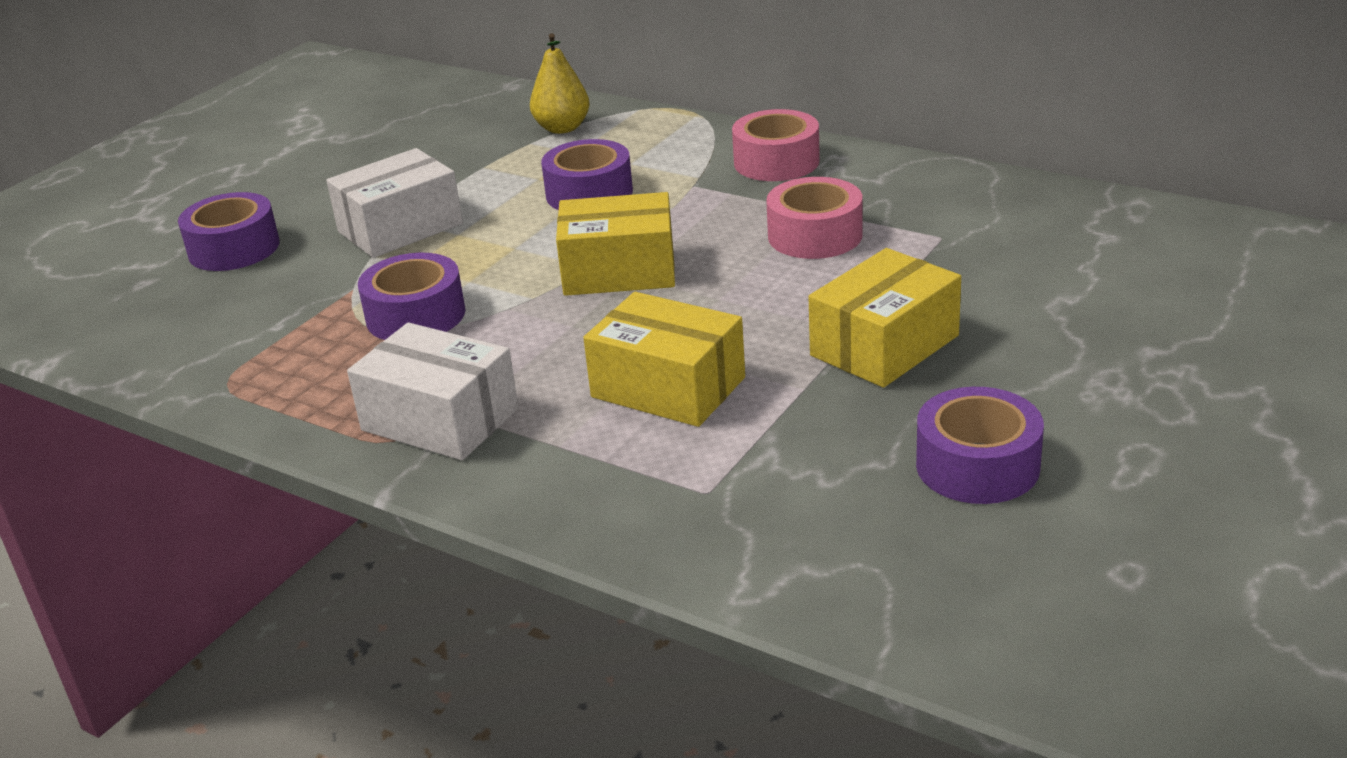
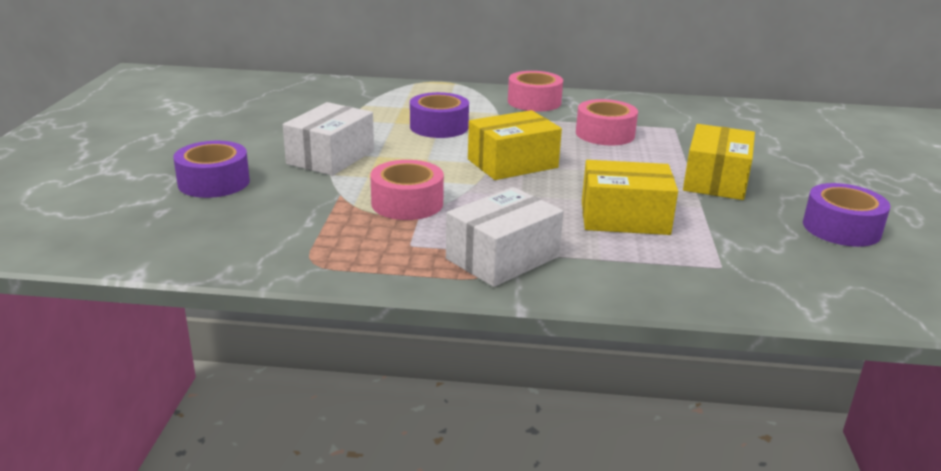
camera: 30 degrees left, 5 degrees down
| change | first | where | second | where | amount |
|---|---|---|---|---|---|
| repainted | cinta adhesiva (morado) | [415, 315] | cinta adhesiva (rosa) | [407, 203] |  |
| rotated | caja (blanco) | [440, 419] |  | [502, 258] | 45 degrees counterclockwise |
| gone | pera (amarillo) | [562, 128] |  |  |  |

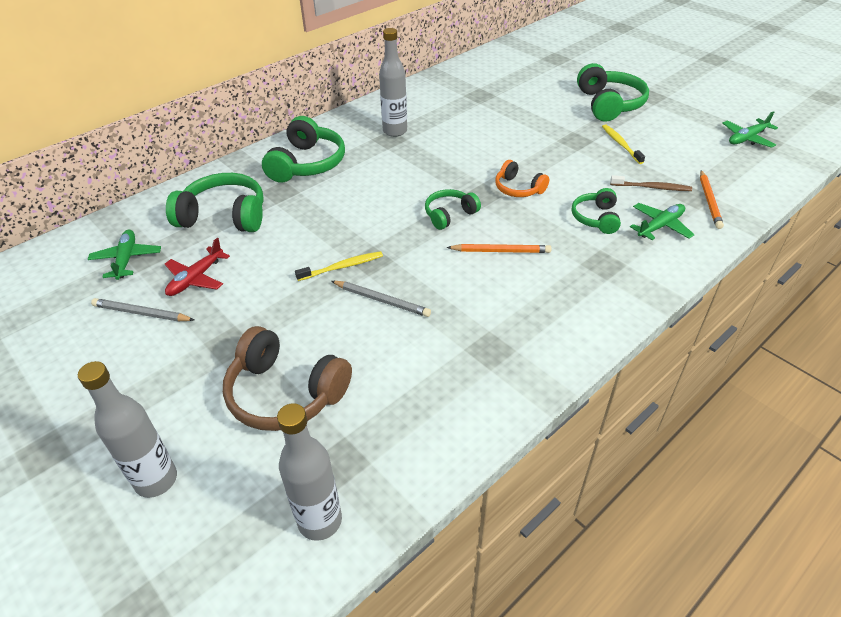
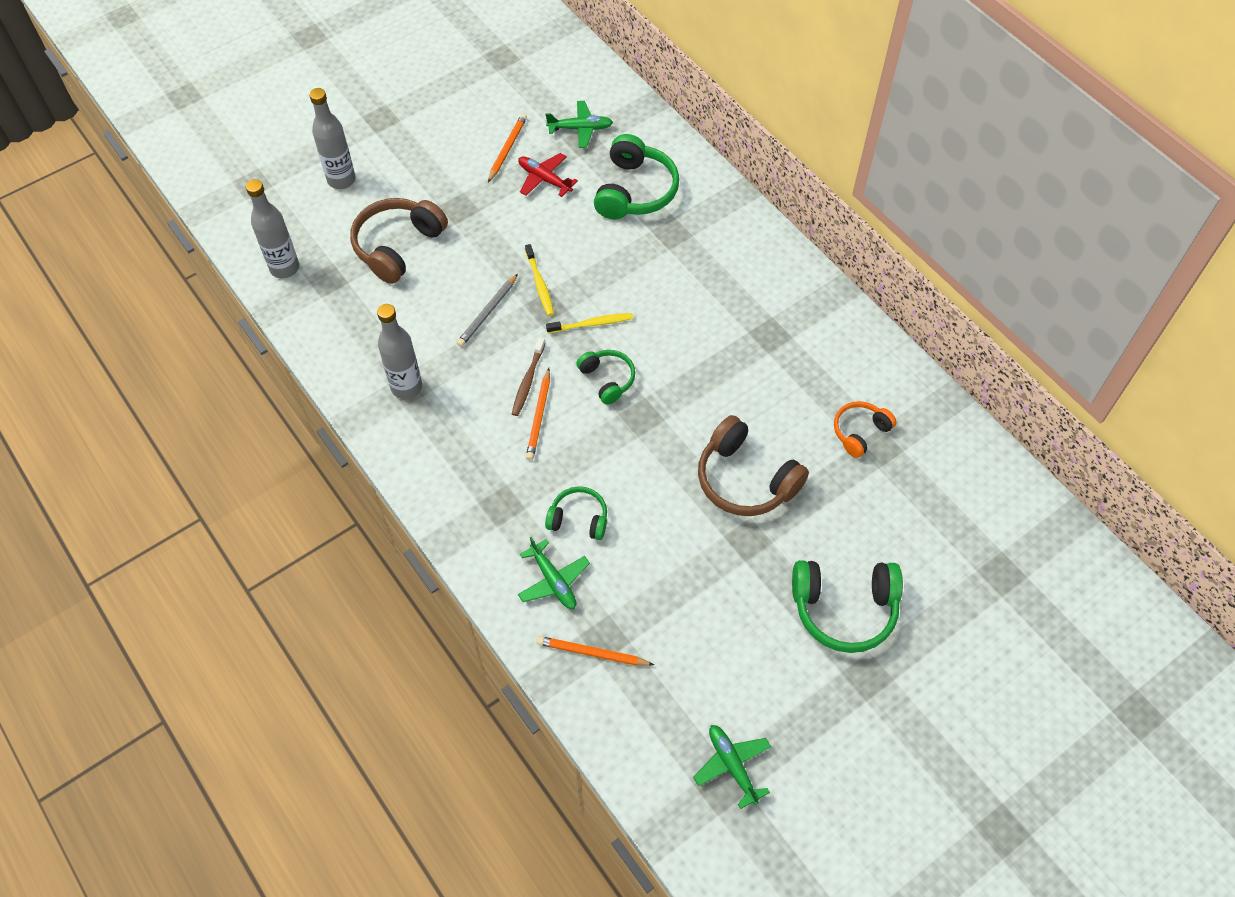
camera: 95 degrees right, 15 degrees up
| change | first | where | second | where | amount |
|---|---|---|---|---|---|
| shifted | botella (gris) | [395, 131] |  | [406, 387] |  |
| repainted | lápiz (gris) | [141, 313] | lápiz (naranja) | [507, 149] |  |
| shifted | cepillo de dientes (marrón) | [652, 187] |  | [528, 381] |  |
| shifted | cepillo de dientes (amarillo) | [620, 144] |  | [592, 324] |  |
| new |  |  | auriculares (marrón) | [745, 479] |  |
| shifted | auriculares (naranja) | [518, 189] |  | [860, 432] |  |
| gone | auriculares (verde) | [307, 164] |  |  |  |

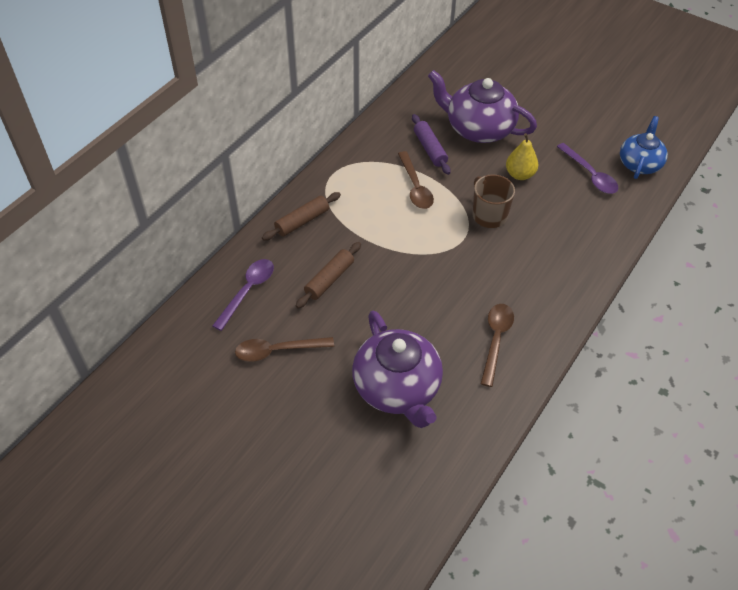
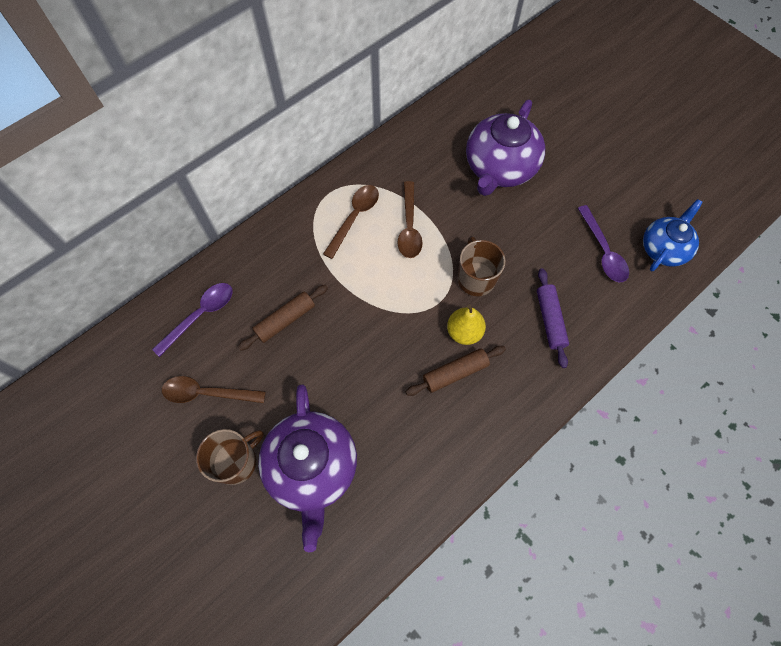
camera: 15 degrees right, 15 degrees up
| change | first | where | second | where | amount |
|---|---|---|---|---|---|
| new |  |  | taza (marrón) | [236, 461] |  |
| shifted | cuchara (marrón) | [496, 340] |  | [354, 218] |  |
| shifted | rodillo (marrón) | [302, 221] |  | [455, 373] |  |
| shifted | pera (amarillo) | [519, 174] |  | [464, 332] |  |
| rotated | tetera (morado) | [478, 129] |  | [499, 168] | 105 degrees counterclockwise |
| shifted | rodillo (morado) | [430, 149] |  | [550, 320] |  |

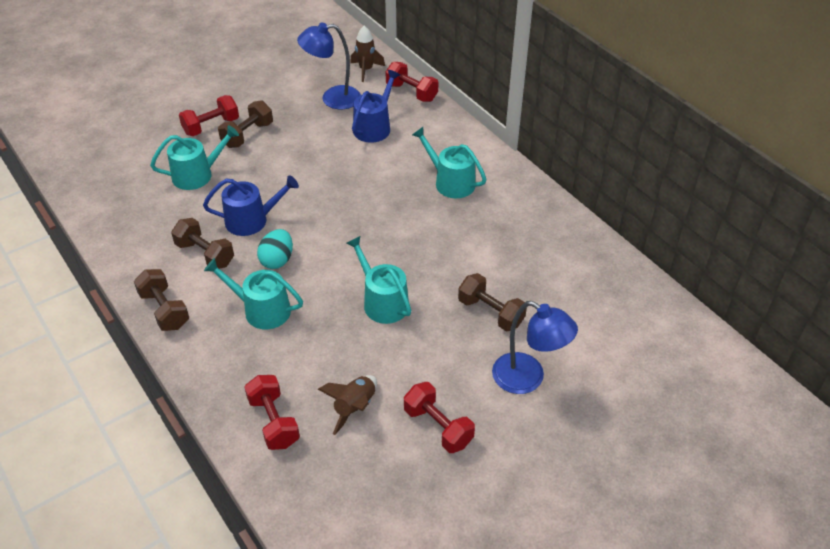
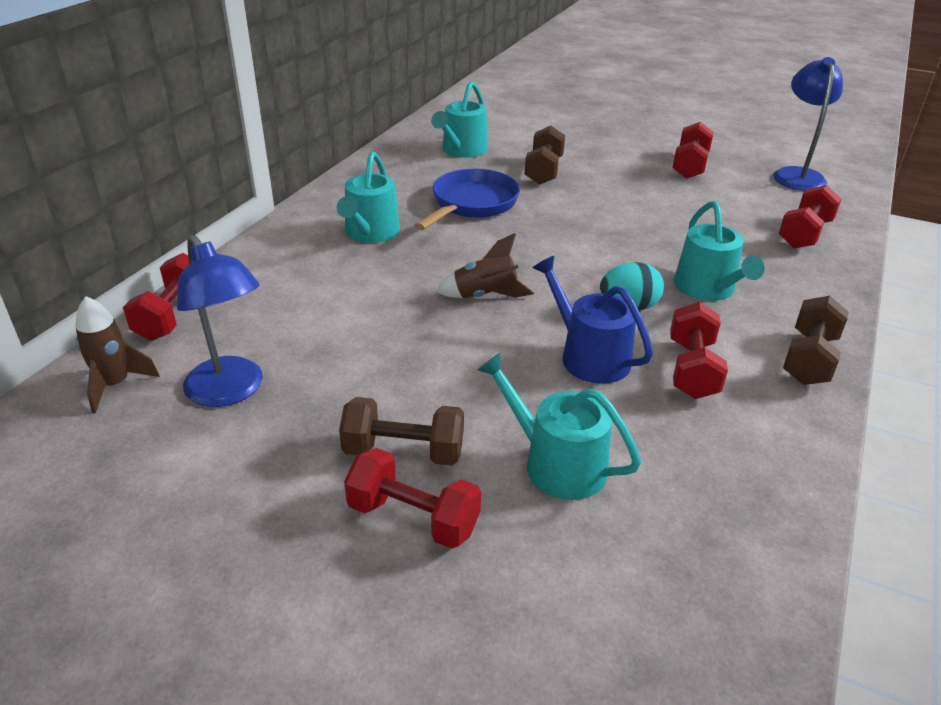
camera: 120 degrees left, 10 degrees down
| change | first | where | second | where | amount |
|---|---|---|---|---|---|
| new |  |  | sartén (azul) | [472, 204] |  |
| shifted | regadera (turquesa) | [382, 301] |  | [462, 150] |  |
| shifted | cohete (marrón) | [355, 407] |  | [485, 296] |  |
| repainted | mancuerna (marrón) | [205, 254] | mancuerna (rojo) | [692, 369] |  |
| shifted | lámpara (azul) | [528, 379] |  | [796, 175] |  |
| gone | regadera (azul) | [374, 127] |  |  |  |

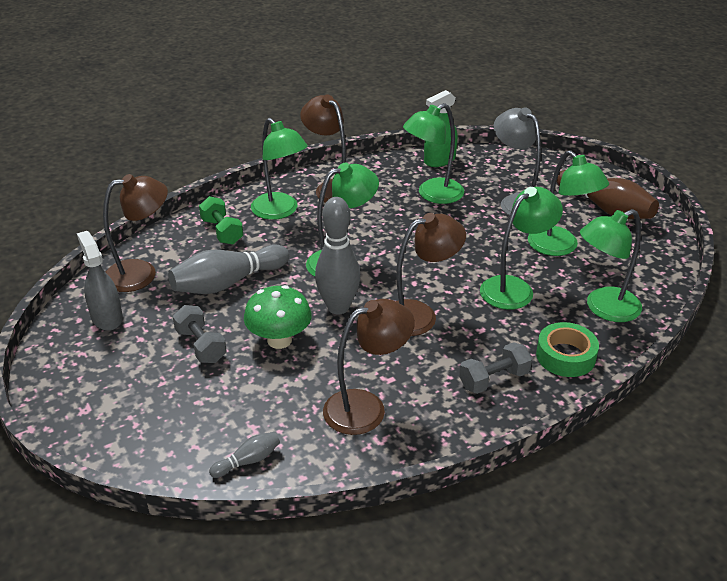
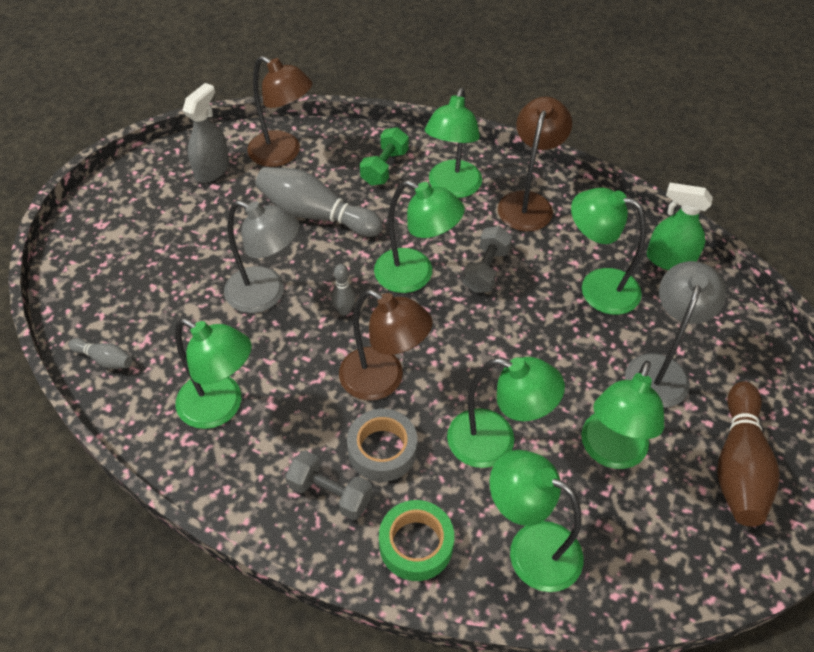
camera: 55 degrees right, 15 degrees up
| change | first | where | second | where | amount |
|---|---|---|---|---|---|
| repainted | lámpara (marrón) | [366, 407] | lámpara (verde) | [221, 407] |  |
| swapped | seta (verde) | [279, 340] | lámpara (gris) | [266, 294] |  |
| scaled | bolo (gris) | [338, 307] |  | [344, 310] | x0.48 |
| new |  |  | cinta adhesiva (gris) | [382, 450] |  |
| shifted | mancuerna (gris) | [201, 346] |  | [486, 270] |  |

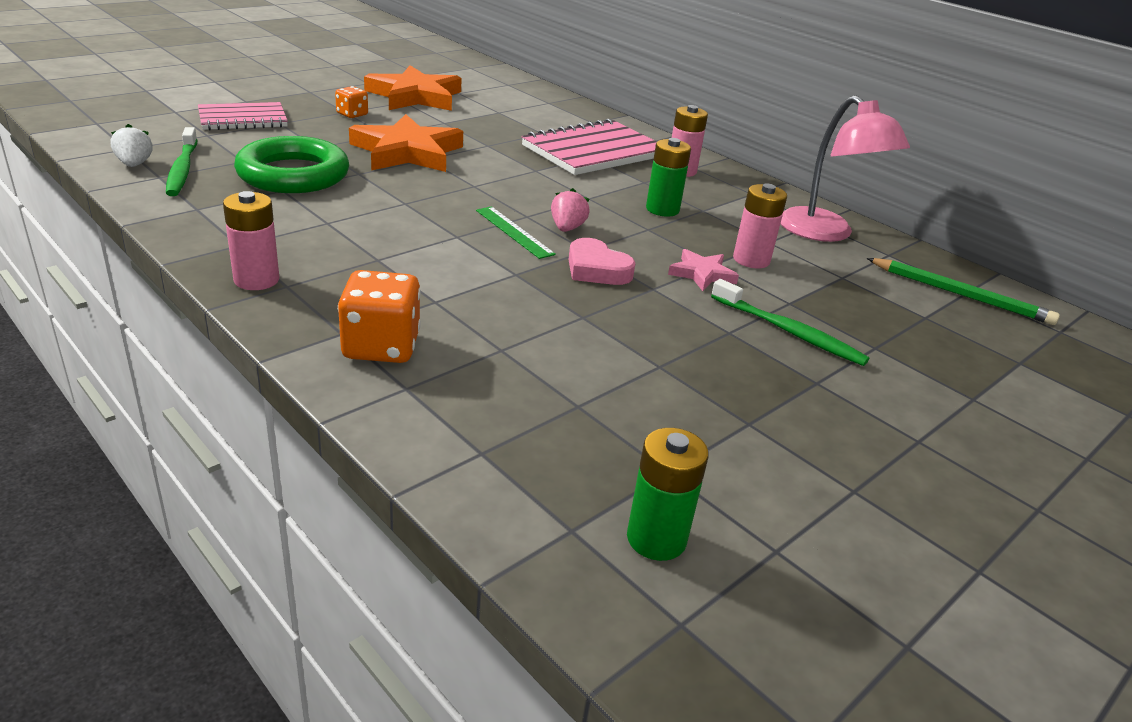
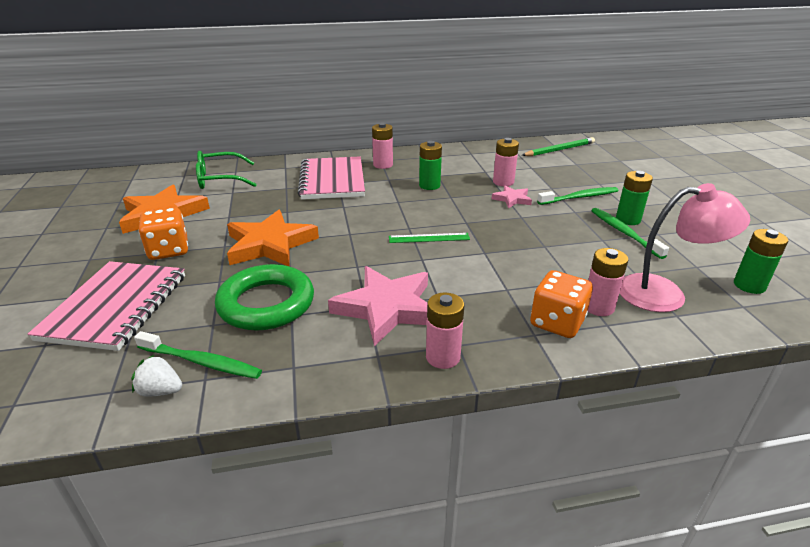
camera: 55 degrees left, 0 degrees up
| change | first | where | second | where | amount |
|---|---|---|---|---|---|
| scaled | cuaderno (rosa) | [243, 119] |  | [115, 307] | x1.55 |
| scaled | dado (naranja) | [352, 114] |  | [169, 250] | x1.75 |
| new |  |  | gafas (verde) | [219, 179] |  |
| new |  |  | estrella (rosa) | [387, 308] |  |
| new |  |  | pila (rosa) | [598, 307] |  |
| new |  |  | cepillo de dientes (verde) | [624, 233] |  |
| new |  |  | pila (verde) | [628, 219] |  |
| shifted | lámpara (rosa) | [825, 233] |  | [665, 294] |  |
| gone | fresa (rosa) | [567, 228] |  |  |  |
| gone | corazón (rosa) | [596, 269] |  |  |  |

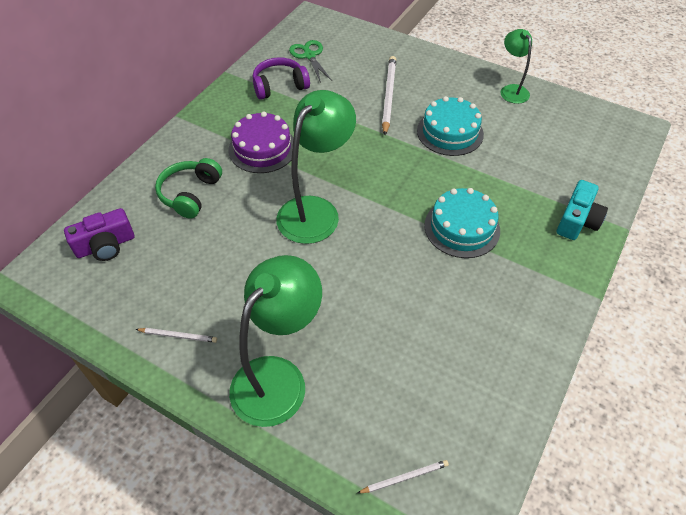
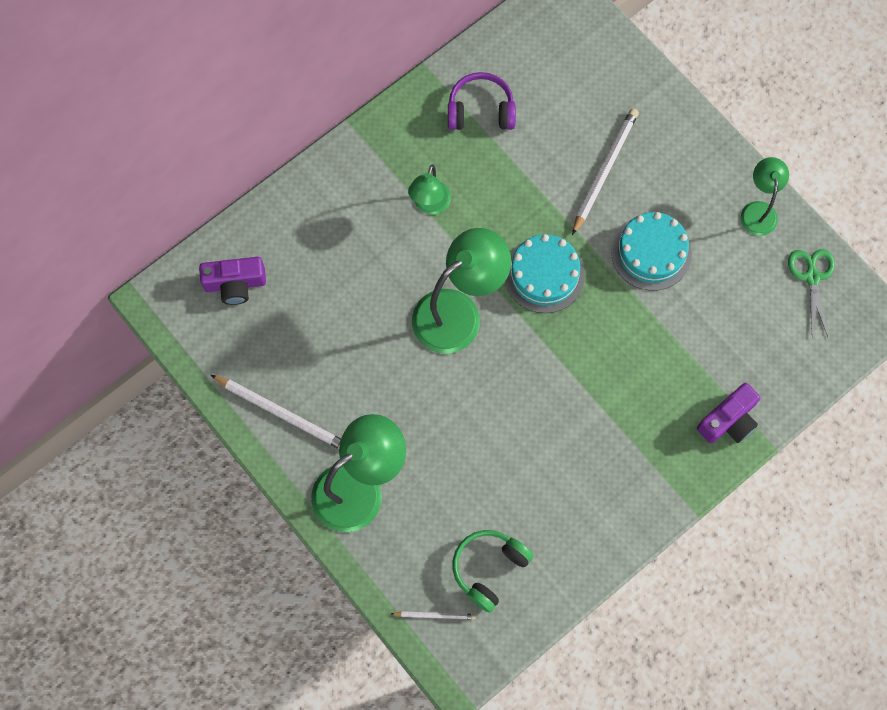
camera: 20 degrees right, 20 degrees up
| change | first | where | second | where | amount |
|---|---|---|---|---|---|
| scaled | lápiz (blanco) | [178, 336] |  | [282, 413] | x1.93 |
| swapped | tarta (morado) | [262, 148] | lámpara (verde) | [430, 205] |  |
| shifted | auriculares (verde) | [190, 194] |  | [489, 568] |  |
| shifted | tarta (turquesa) | [462, 228] |  | [544, 274] |  |
| repainted | cámara (turquesa) | [577, 220] | cámara (morado) | [728, 420] |  |
| shifted | tijeras (verde) | [309, 56] |  | [812, 277] |  |

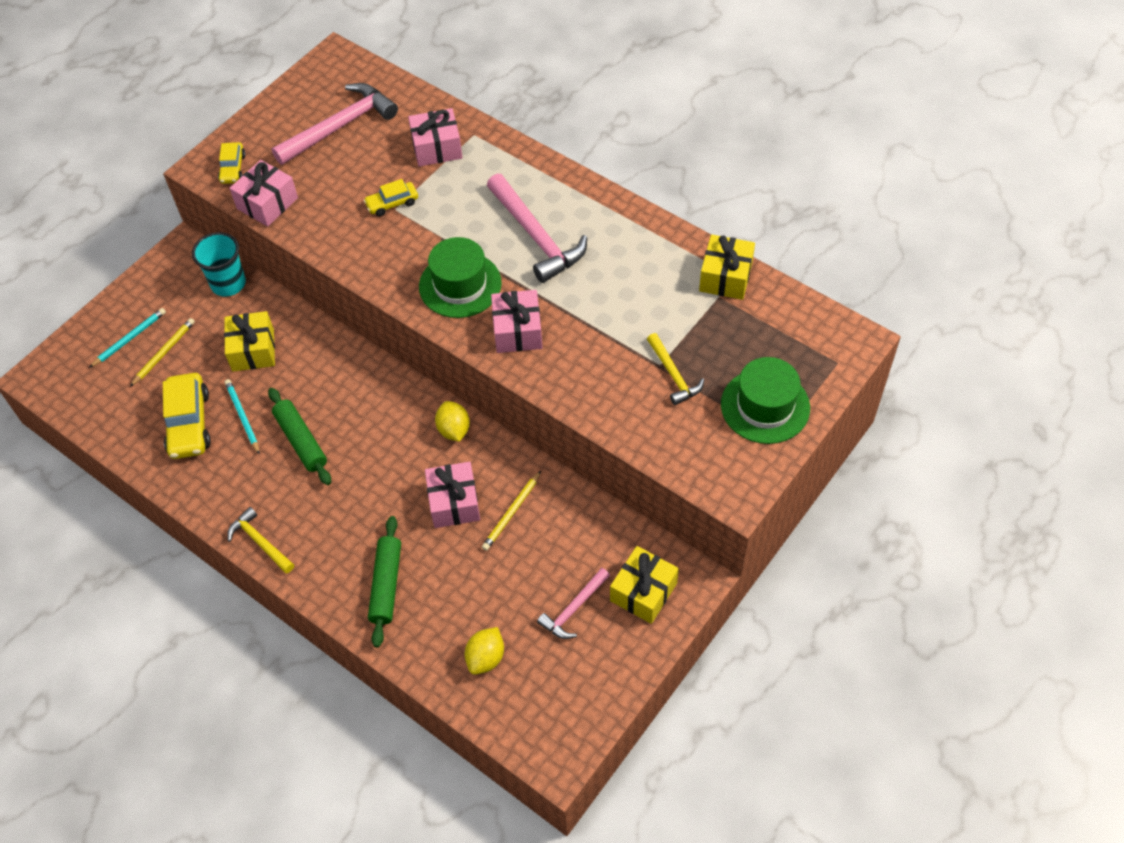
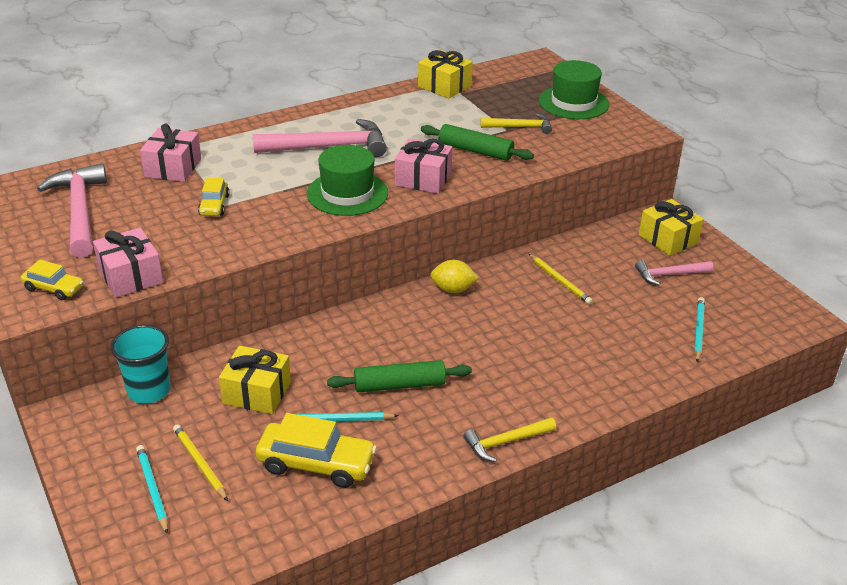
camera: 70 degrees left, 20 degrees down
| change | first | where | second | where | amount |
|---|---|---|---|---|---|
| shifted | rodillo (verde) | [386, 585] |  | [475, 151] |  |
| rotated | martillo (rosa) | [573, 609] |  | [669, 275] | 105 degrees clockwise |
| swapped | limón (amarillo) | [486, 658] | lápiz (turquesa) | [698, 331] |  |
| gone | regalo (rosa) | [454, 503] |  |  |  |

